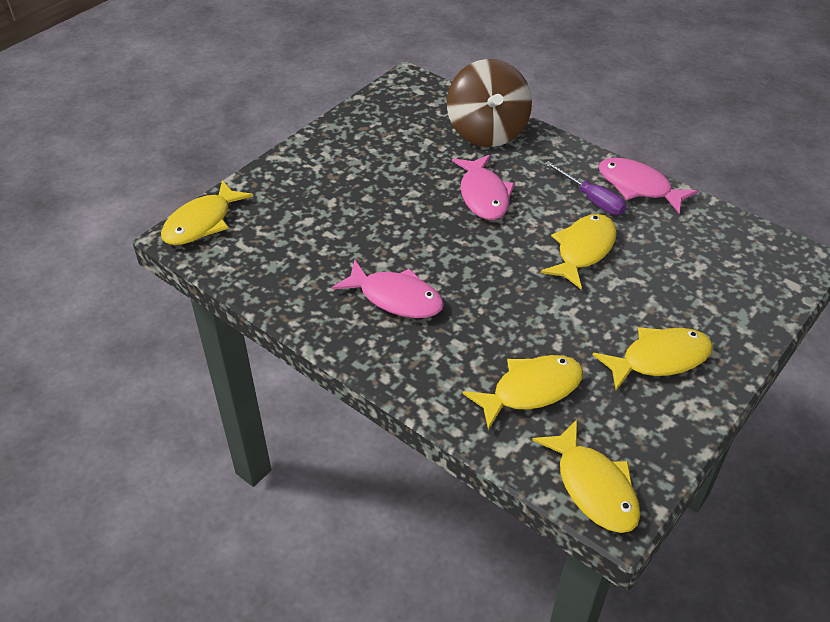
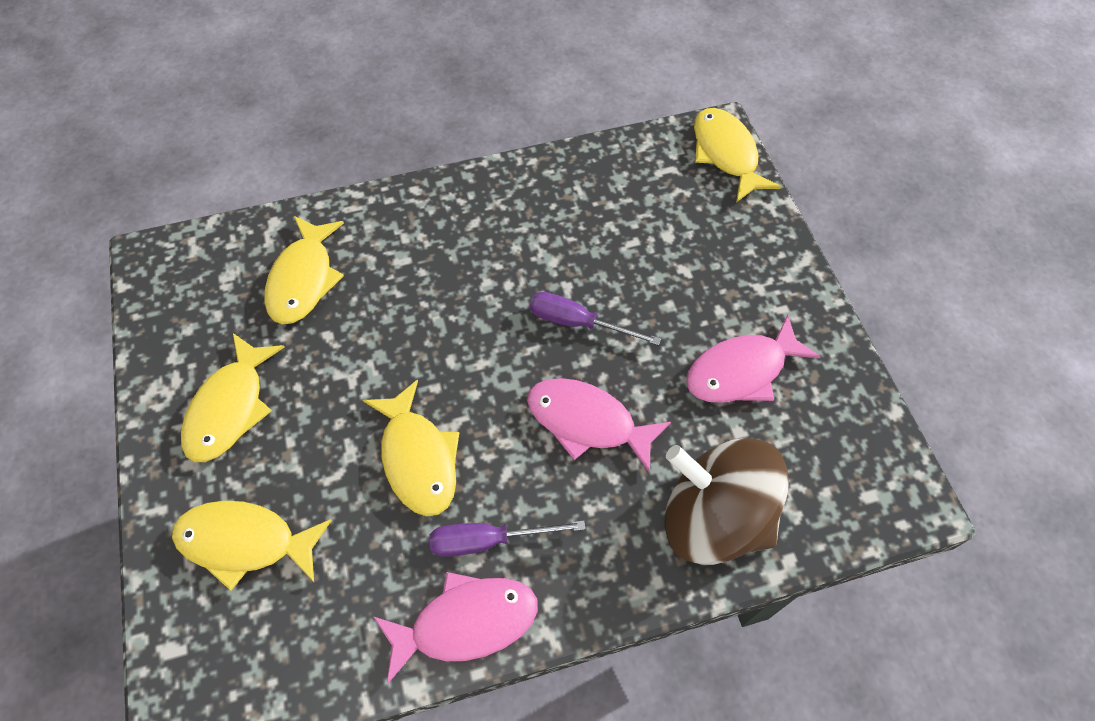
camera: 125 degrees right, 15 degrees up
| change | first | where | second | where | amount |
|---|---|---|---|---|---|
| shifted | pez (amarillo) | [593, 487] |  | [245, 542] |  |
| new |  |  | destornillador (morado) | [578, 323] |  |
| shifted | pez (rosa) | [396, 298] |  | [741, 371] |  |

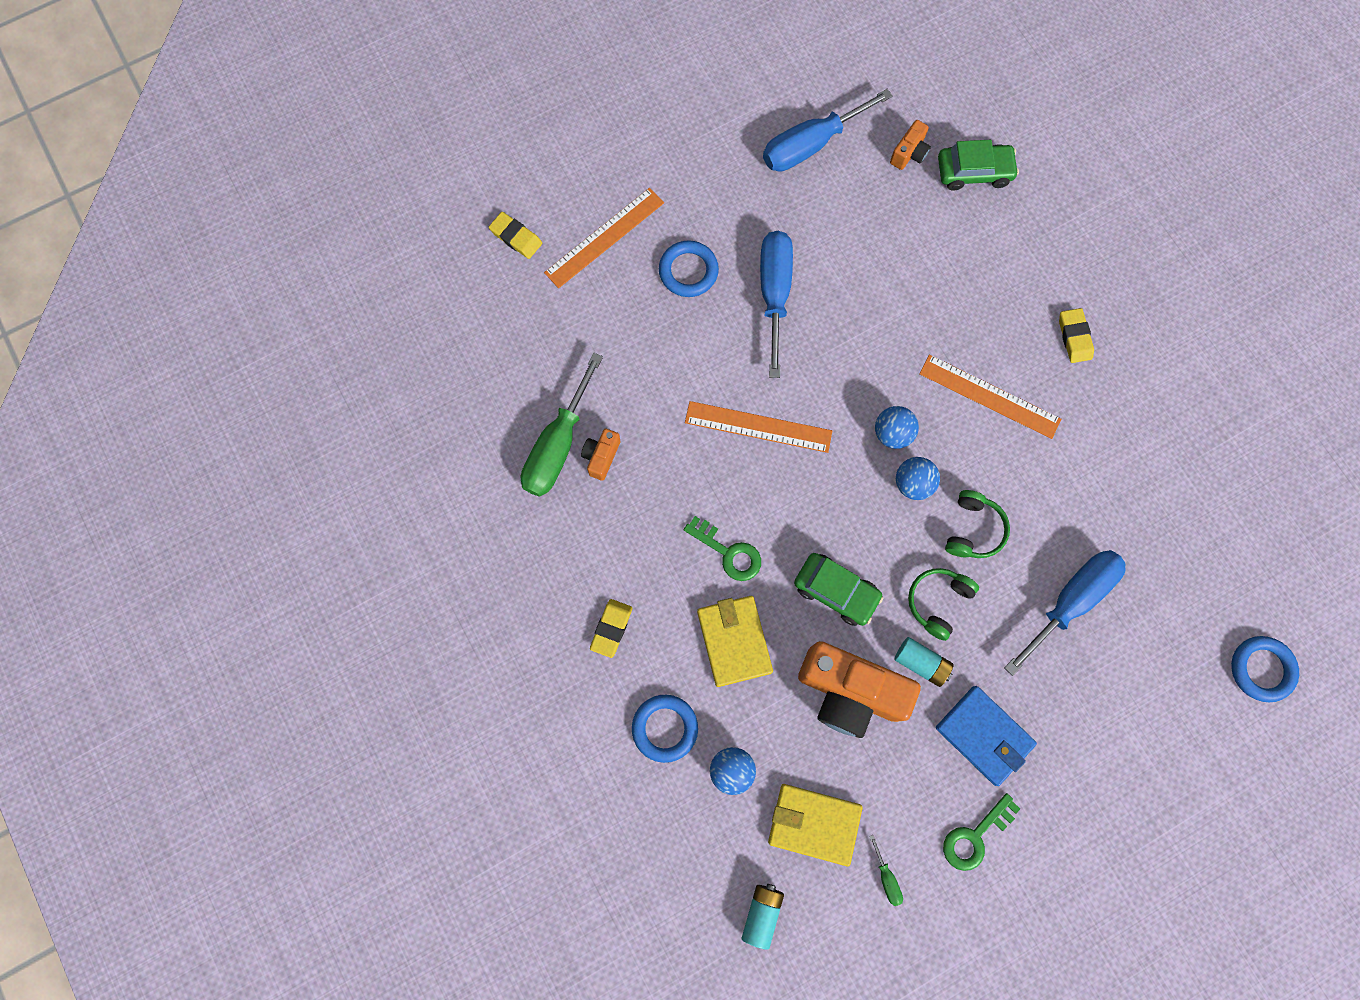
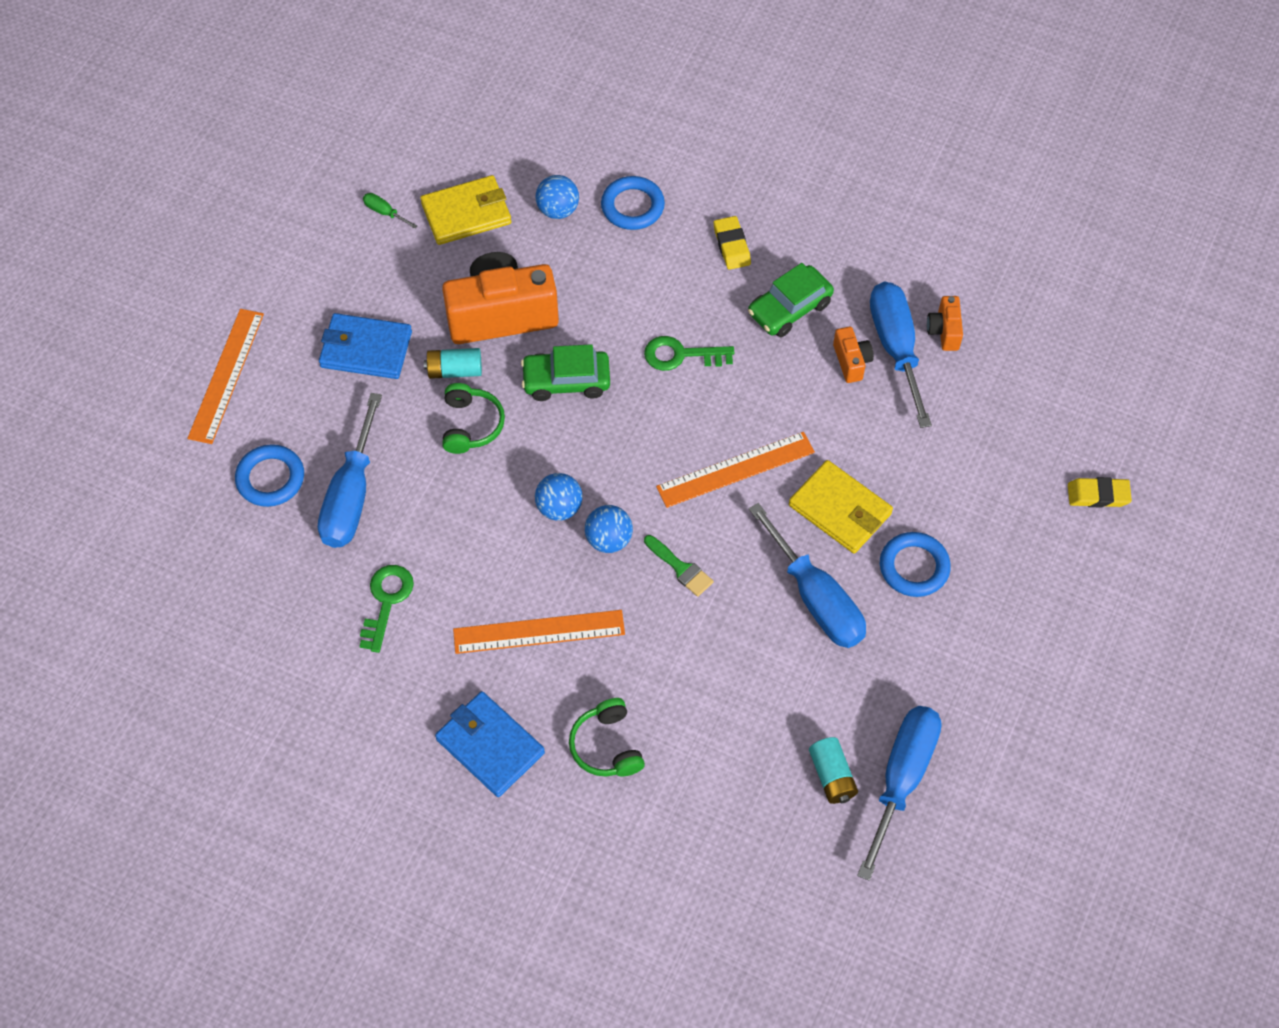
camera: 145 degrees right, 15 degrees down
| change | first | where | second | where | amount |
|---|---|---|---|---|---|
| shifted | regla (naranja) | [604, 238] |  | [226, 375] |  |
| shifted | anillo (azul) | [1261, 669] |  | [270, 478] |  |
| shifted | llave (verde) | [975, 836] |  | [386, 601] |  |
| swapped | goma de borrar (amarillo) | [1074, 337] | cartera (azul) | [490, 746] |  |
| shifted | auriculares (verde) | [973, 529] |  | [606, 746] |  |
| new |  |  | pincel (verde) | [680, 568] |  |
| shifted | coche (verde) | [974, 172] |  | [789, 308] |  |
| shifted | cartera (amarillo) | [734, 641] |  | [840, 509] |  |
| shifted | pila (turquesa) | [761, 913] |  | [832, 776] |  |
| repainted | destornillador (verde) | [558, 445] | destornillador (azul) | [896, 347] |  |
| shifted | cámara (naranja) | [909, 153] |  | [944, 331] |  |

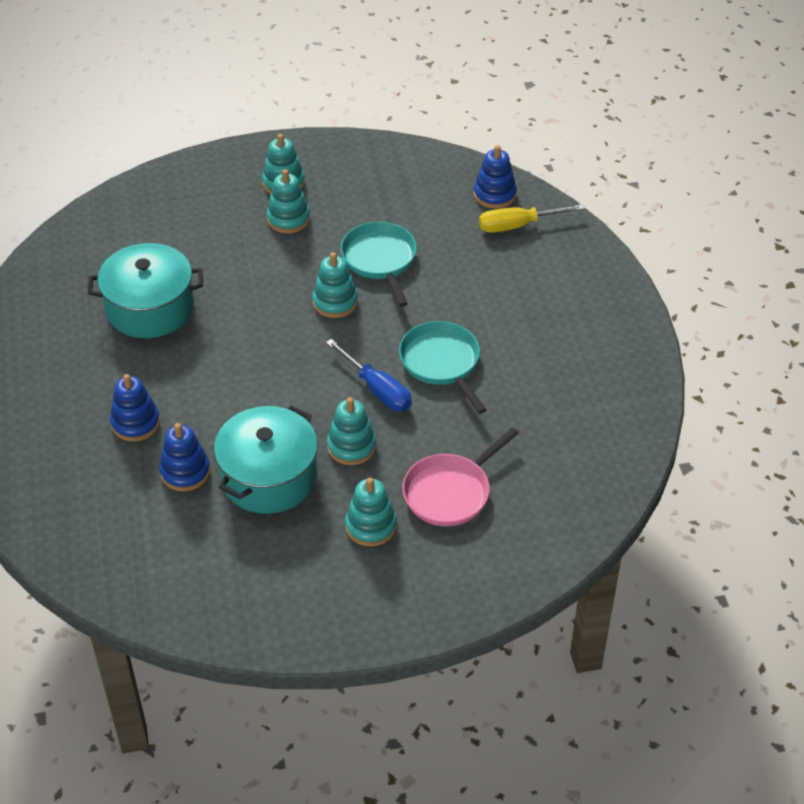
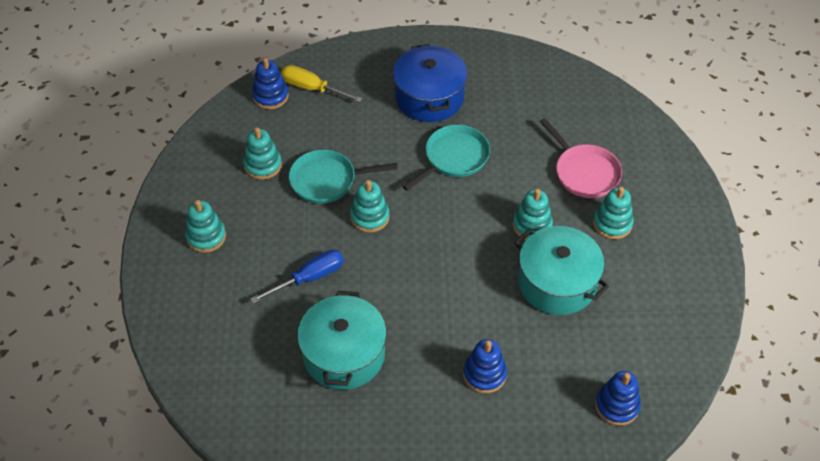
camera: 80 degrees left, 5 degrees up
| change | first | where | second | where | amount |
|---|---|---|---|---|---|
| shifted | juguete apilable (turquesa) | [288, 219] |  | [263, 165] |  |
| shifted | destornillador (azul) | [377, 389] |  | [309, 278] |  |
| rotated | destornillador (amarillo) | [518, 225] |  | [312, 88] | 120 degrees clockwise |
| new |  |  | olla (azul) | [429, 97] |  |
| rotated | sartén (turquesa) | [442, 363] |  | [453, 158] | 150 degrees clockwise |
| shifted | juguete apilable (azul) | [185, 472] |  | [617, 406] |  |

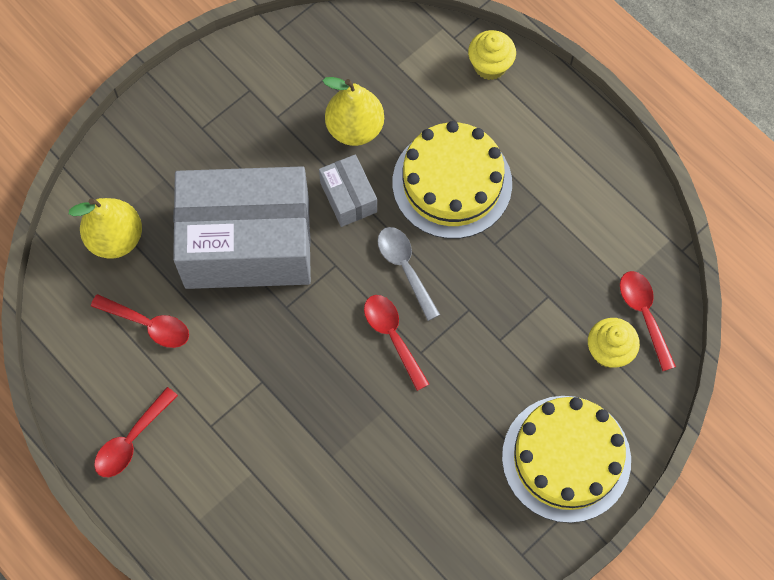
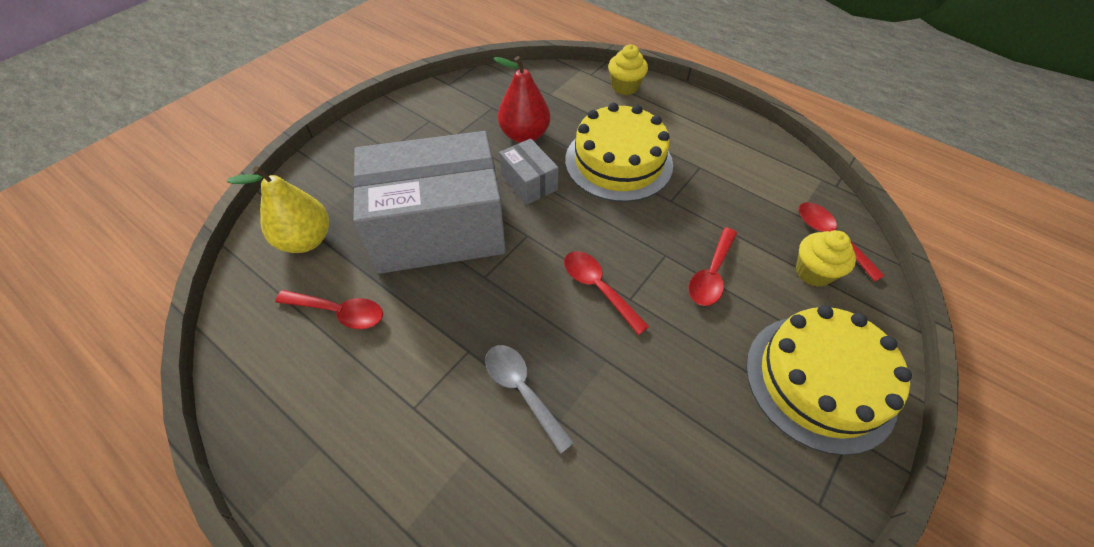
camera: 10 degrees left, 15 degrees down
| change | first | where | second | where | amount |
|---|---|---|---|---|---|
| shifted | cuchara (gris) | [405, 268] |  | [522, 390] |  |
| repainted | pera (amarillo) | [355, 128] | pera (rojo) | [524, 135] |  |
| shifted | cuchara (rojo) | [131, 440] |  | [711, 275] |  |

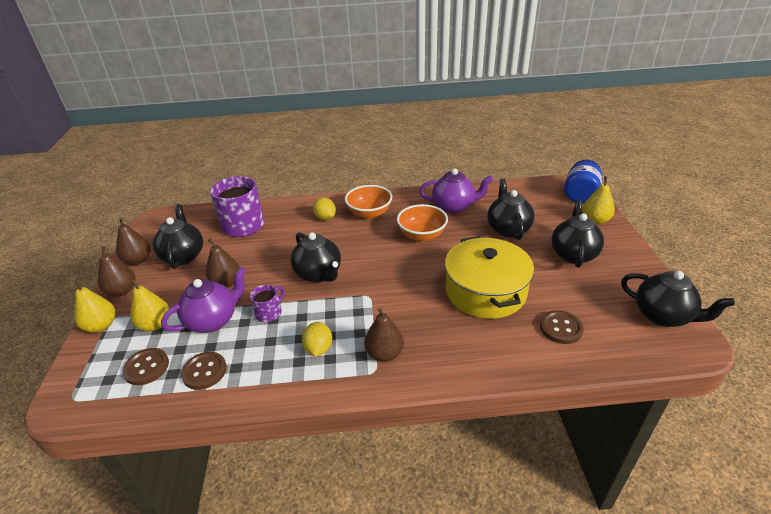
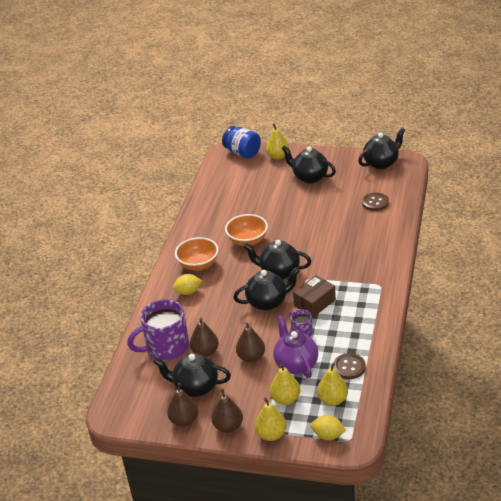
camera: 70 degrees left, 0 degrees up
| change | first | where | second | where | amount |
|---|---|---|---|---|---|
| shifted | pera (marrón) | [384, 354] |  | [205, 352] |  |
| shifted | tetera (negro) | [508, 229] |  | [279, 272] |  |
| new |  |  | caja (marrón) | [315, 303] |  |
| shifted | limón (amarillo) | [318, 348] |  | [328, 435] |  |
| swapped | botón (marrón) | [146, 367] | pera (amarillo) | [333, 400] |  |
| gone | tetera (morado) | [454, 207] |  |  |  |
| gone | olla (amarillo) | [485, 291] |  |  |  |

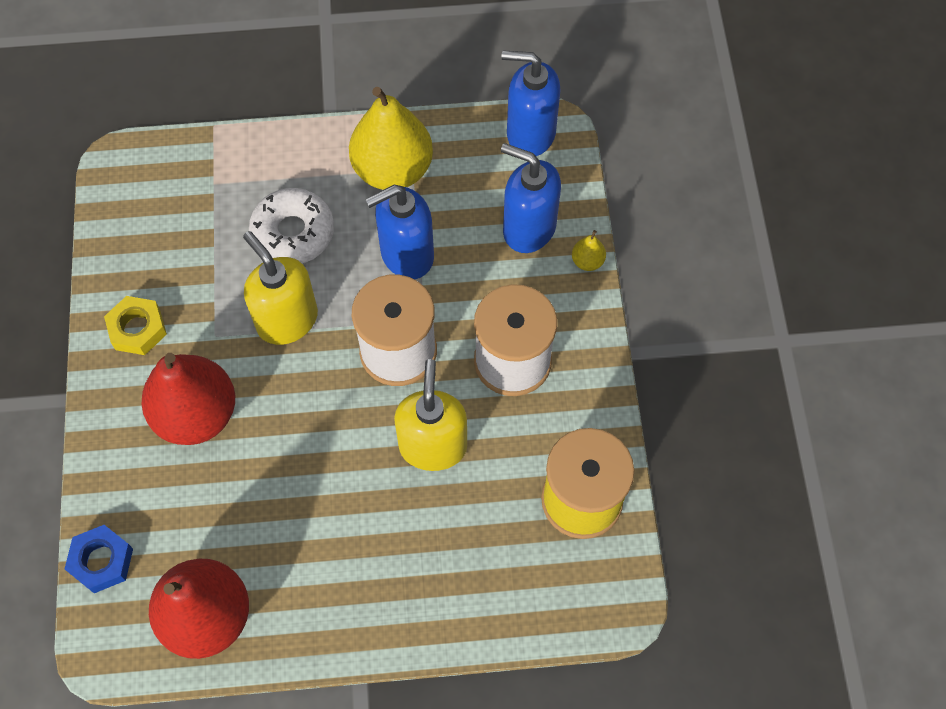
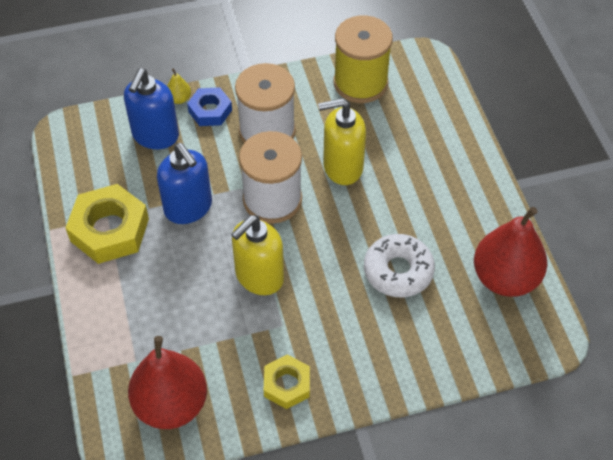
camera: 100 degrees left, 10 degrees down
| change | first | where | second | where | amount |
|---|---|---|---|---|---|
| swapped | pera (amarillo) | [392, 169] | tuerca (amarillo) | [110, 230] |  |
| shifted | pera (rojo) | [196, 414] |  | [171, 404] |  |
| shifted | tuerca (azul) | [102, 561] |  | [210, 111] |  |
| shifted | rosquilla (blanco) | [293, 233] |  | [398, 271] |  |
| gone | dispensador de jabón (azul) | [530, 133] |  |  |  |

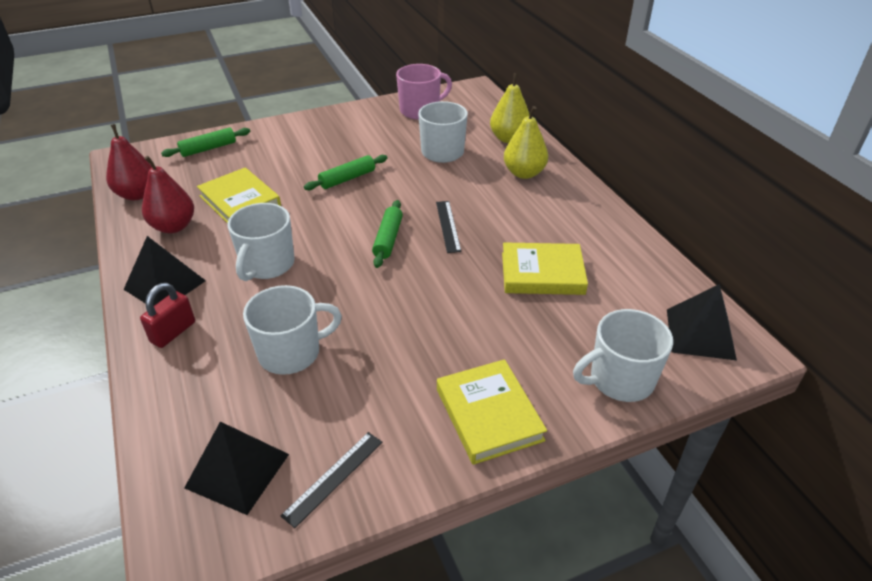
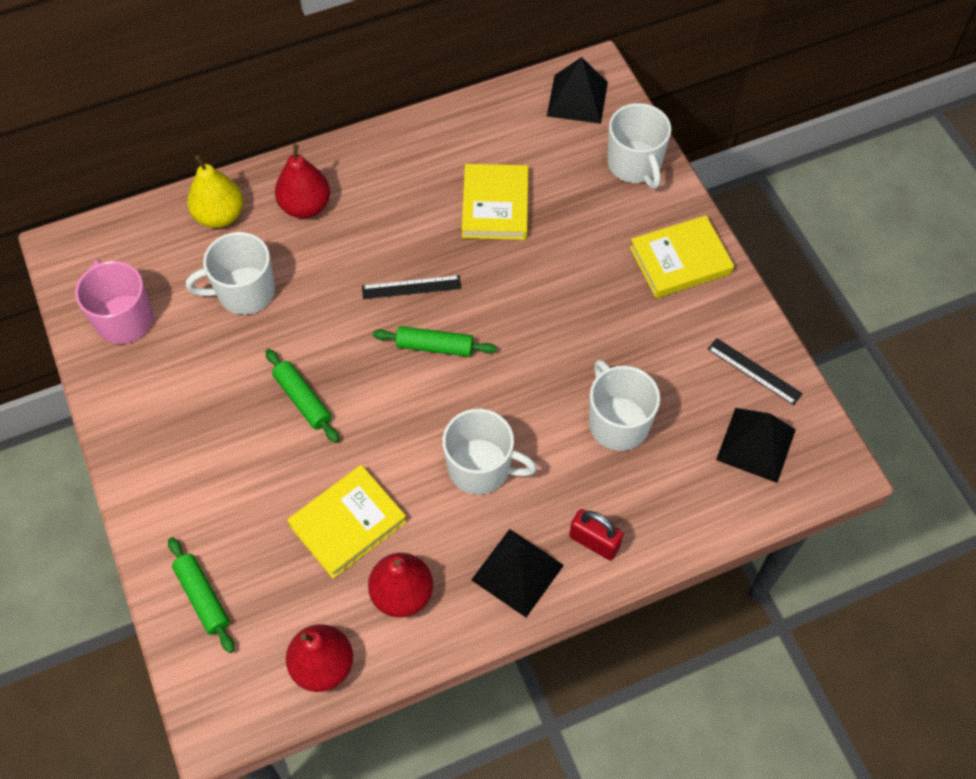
camera: 90 degrees left, 20 degrees up
| change | first | where | second | where | amount |
|---|---|---|---|---|---|
| repainted | pera (amarillo) | [524, 173] | pera (rojo) | [305, 206] |  |

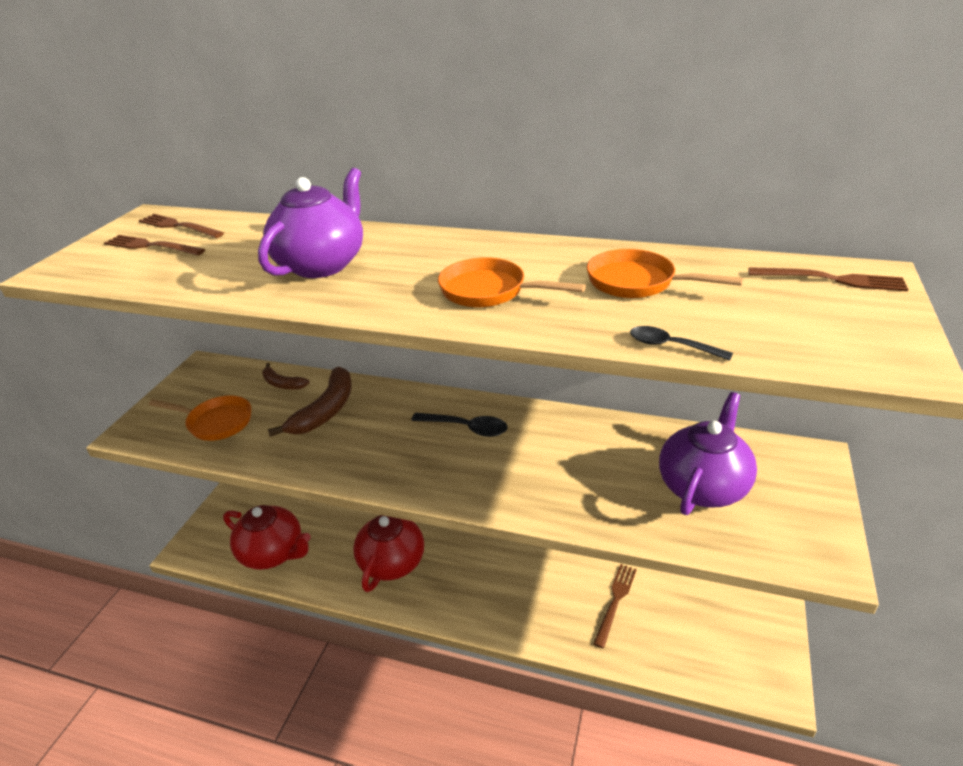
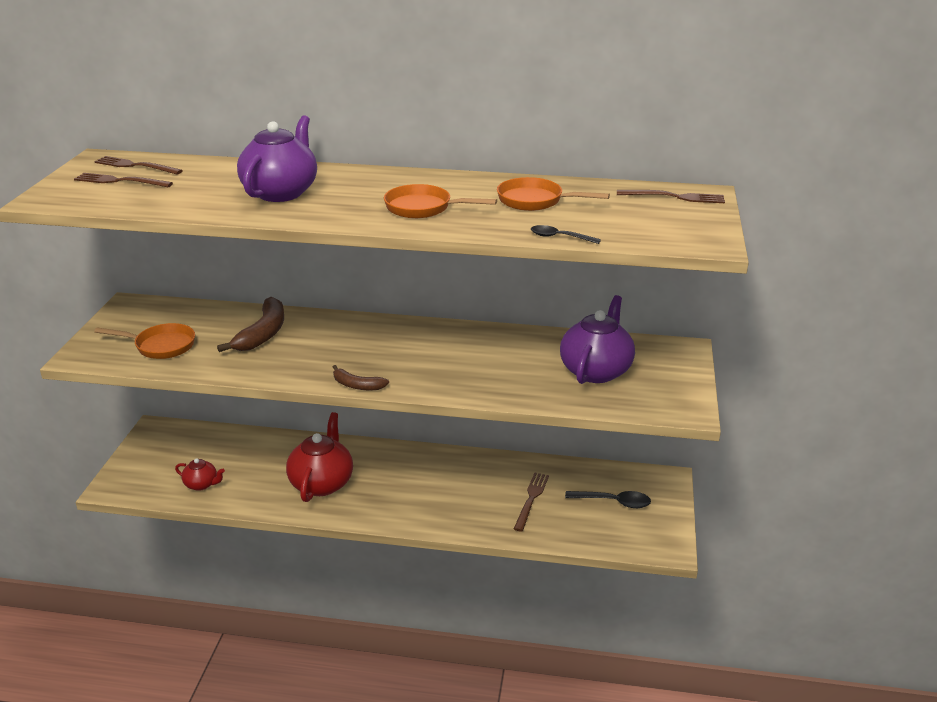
camera: 10 degrees left, 5 degrees down
| change | first | where | second | where | amount |
|---|---|---|---|---|---|
| scaled | tetera (rojo) | [273, 553] |  | [201, 484] | x0.52 |
| shifted | plátano (marrón) | [282, 384] |  | [357, 385] |  |
| shifted | cuchara (negro) | [466, 428] |  | [613, 502] |  |

